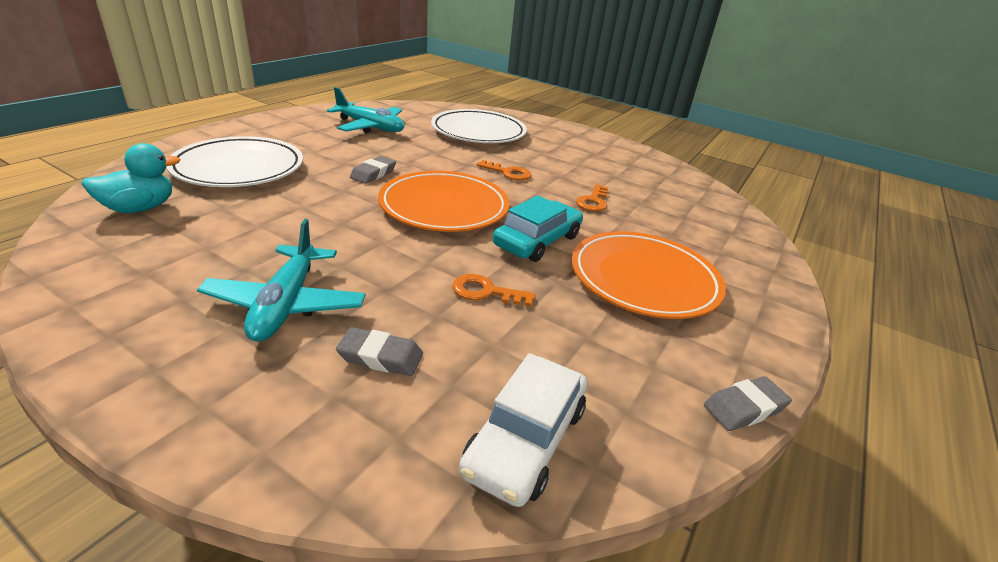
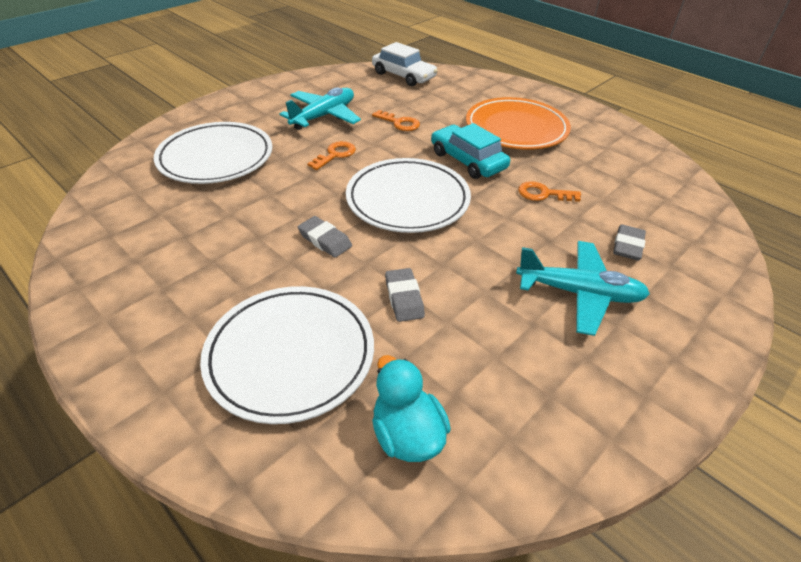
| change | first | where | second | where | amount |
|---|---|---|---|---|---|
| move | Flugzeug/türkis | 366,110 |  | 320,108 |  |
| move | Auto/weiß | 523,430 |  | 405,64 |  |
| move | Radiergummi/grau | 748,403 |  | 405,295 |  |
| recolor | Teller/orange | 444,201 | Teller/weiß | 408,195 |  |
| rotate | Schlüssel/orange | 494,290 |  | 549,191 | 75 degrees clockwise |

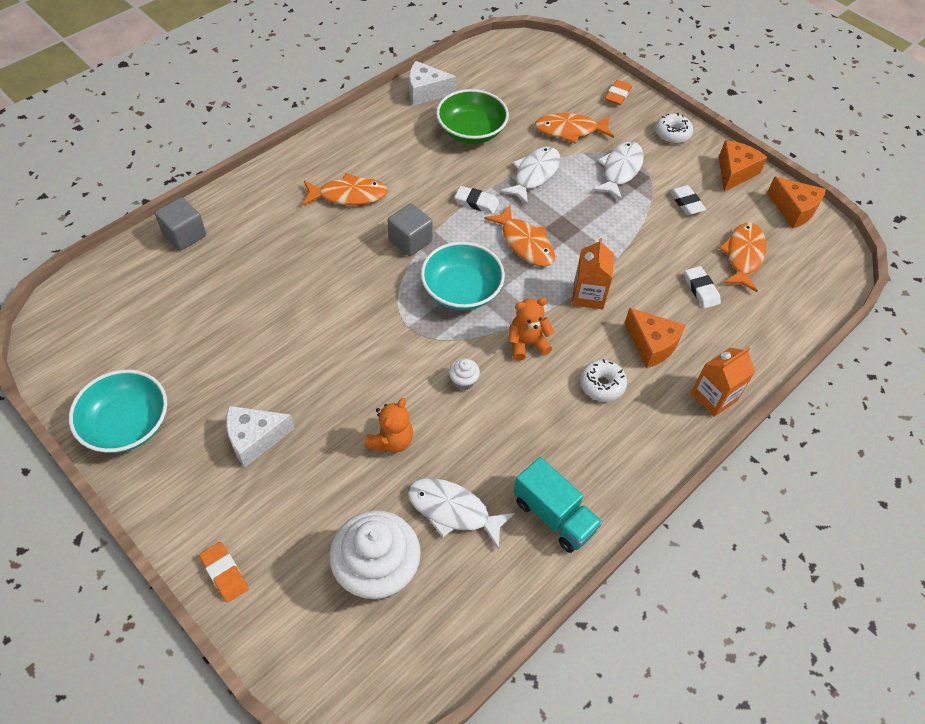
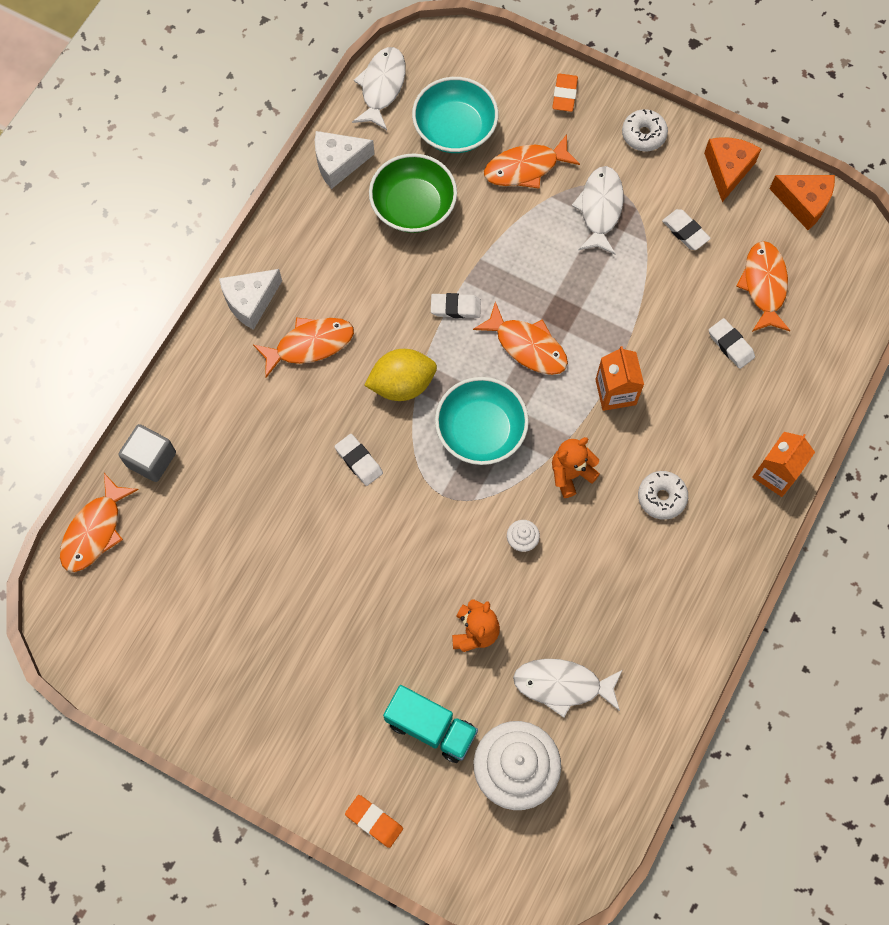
| change | first | where | second | where | amount |
|---|---|---|---|---|---|
| delete | Käse/orange | 655,338 |  |  |  |
| insert |  |  | Fisch/orange | 99,522 |  |
| insert |  |  | Radiergummi/weiß | 359,460 |  |
| move | Schüssel/türkis | 118,411 |  | 455,115 |  |
| move | Käse/weiß | 260,437 |  | 250,299 |  |
| move | Fisch/weiß | 530,176 |  | 379,88 |  |
| move | Lastwagen/türkis | 558,505 |  | 430,724 |  |
| replace | Kubus/grau | 410,229 | Zitrone/gelb | 400,375 |  |

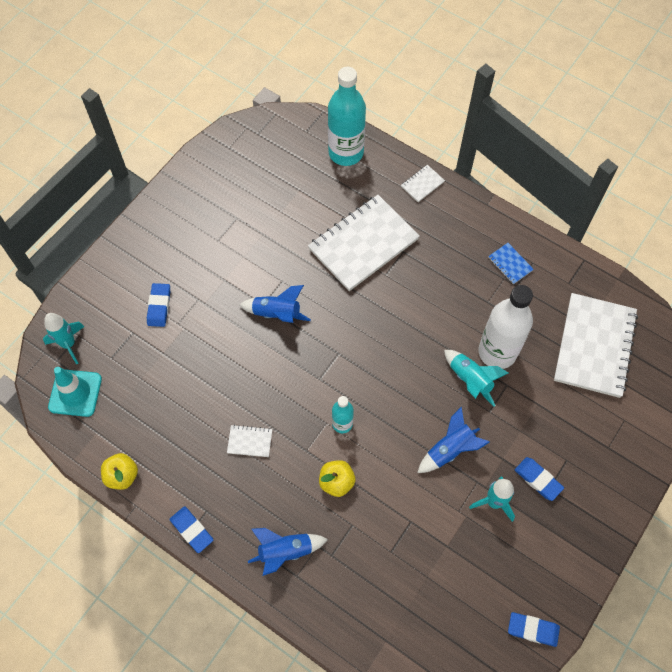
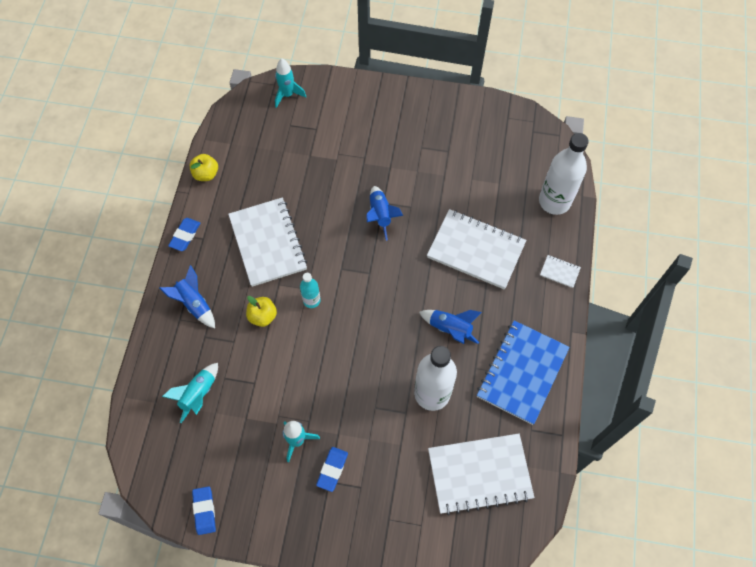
| change | first | where | second | where | amount |
|---|---|---|---|---|---|
| delete | Leitkegel/türkis | 75,392 |  |  |  |
| delete | Radiergummi/blau | 158,305 |  |  |  |
| move | Rakete/blau | 453,440 |  | 450,327 |  |
| move | Rakete/türkis | 476,378 |  | 190,393 |  |
| recolor | Flasche/türkis | 347,116 | Flasche/weiß | 564,174 |  |
| resize | Notizbuch/weiß | 249,441 |  | 267,242 | x2.43 |
| resize | Notizbuch/blau | 511,263 |  | 523,372 | x2.43 |

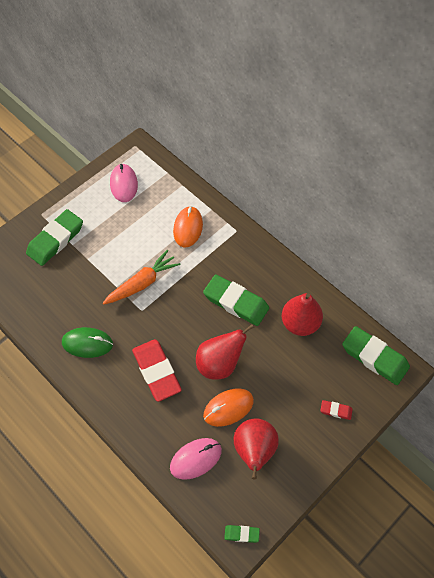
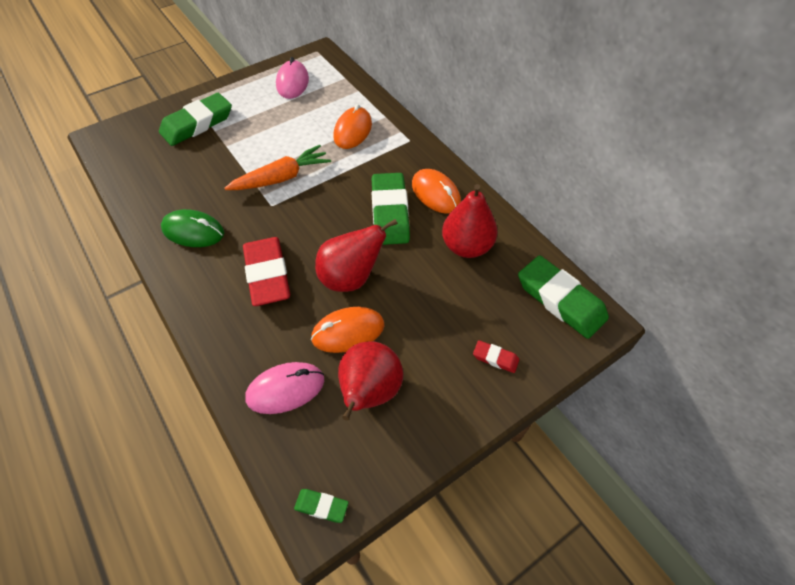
| change | first | where | second | where | amount |
|---|---|---|---|---|---|
| insert |  |  | Computermaus/orange | 436,191 |  |
| rotate | Radiergummi/grün | 236,300 |  | 390,209 | 45 degrees clockwise |

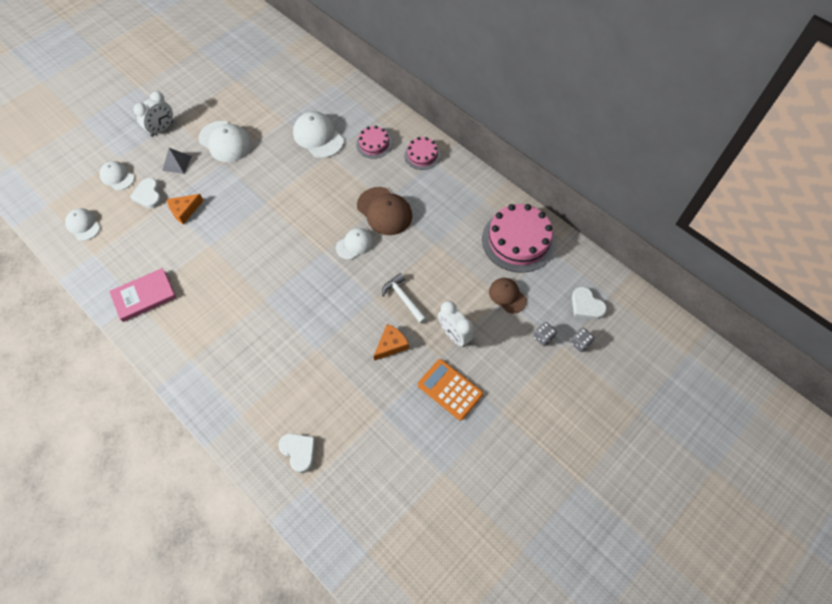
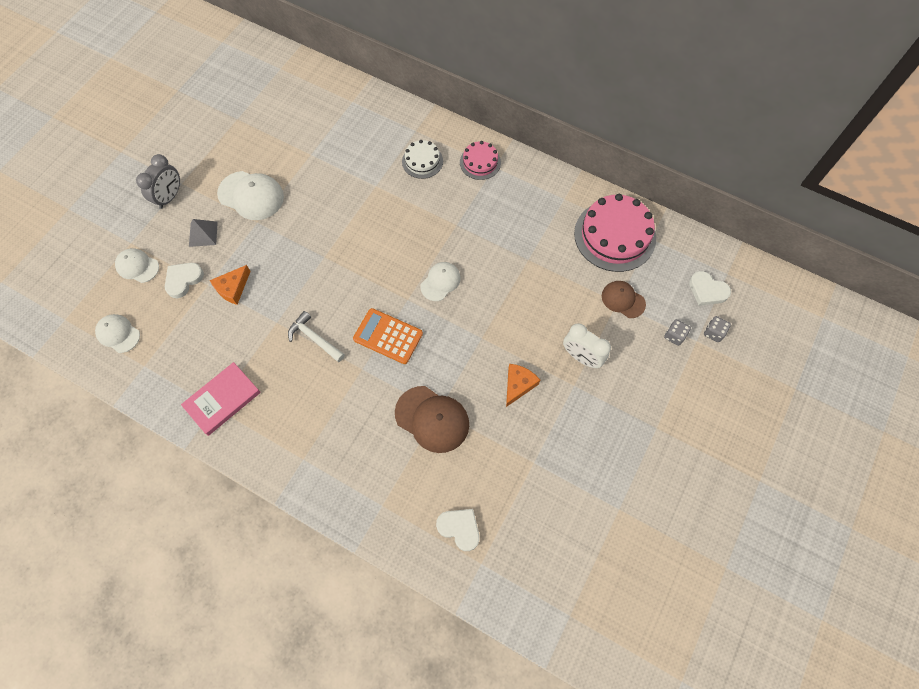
| change | first | where | second | where | amount |
|---|---|---|---|---|---|
| delete | Kappe/weiß | 318,134 |  |  |  |
| move | Kappe/braun | 384,211 |  | 432,419 |  |
| move | Hammer/weiß | 404,298 |  | 316,336 |  |
| move | Taschenrechner/orange | 450,390 |  | 388,336 |  |
| recolor | Wecker/weiß | 153,114 | Wecker/grau | 158,181 |  |
| recolor | Kuchen/rosa | 374,142 | Kuchen/weiß | 422,159 |  |
| rotate | Herz/weiß | 146,193 |  | 184,280 | 75 degrees clockwise |

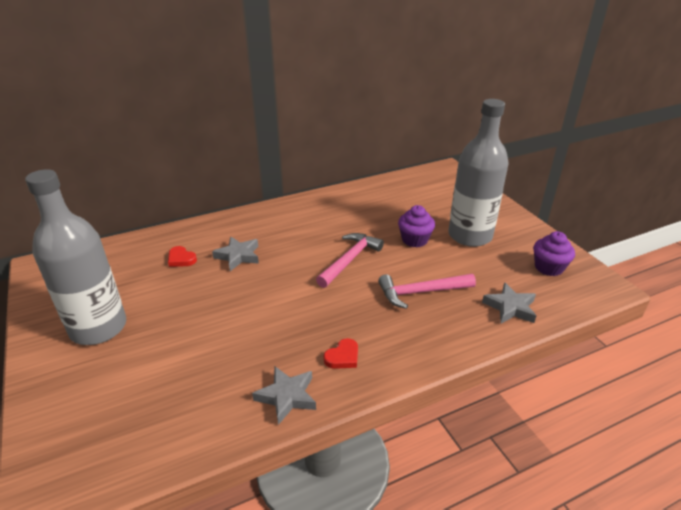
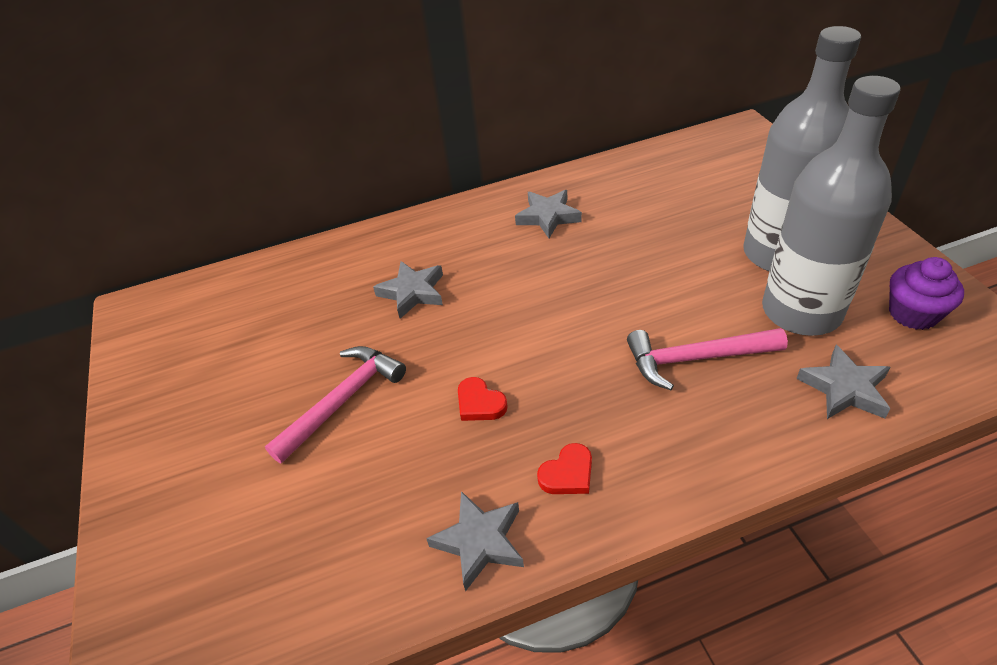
| change | first | where | second | where | amount |
|---|---|---|---|---|---|
| delete | Muffin/lila | 416,226 |  |  |  |
| insert |  |  | Stern/grau | 548,214 |  |
| move | Flasche/grau | 75,257 |  | 831,206 |  |
| move | Herz/rot | 182,256 |  | 483,399 |  |
| move | Hammer/rosa | 350,260 |  | 335,405 |  |

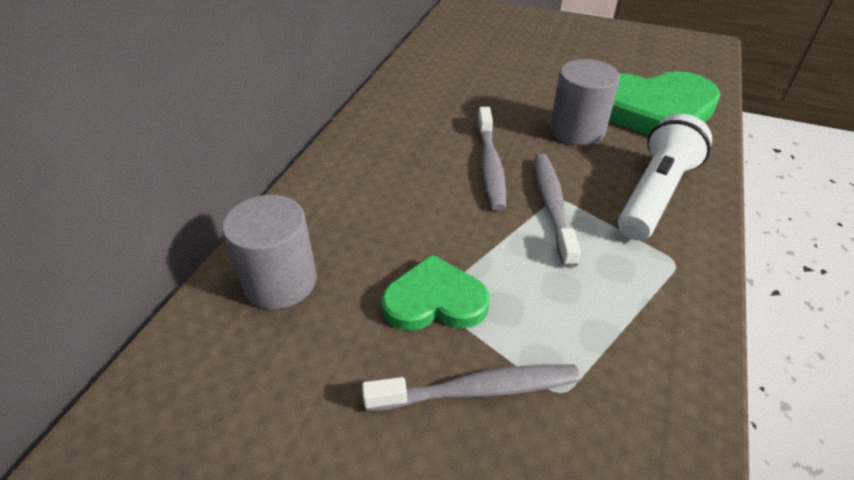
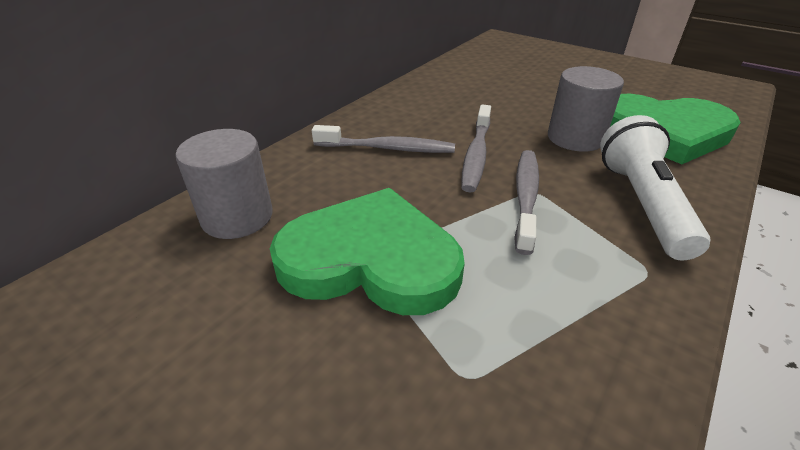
| change | first | where | second | where | amount |
|---|---|---|---|---|---|
| move | Zahnbürste/grau | 471,387 |  | 383,139 |  |
| rotate | Taschenlampe/weiß | 665,177 |  | 655,187 | 45 degrees counterclockwise |
| resize | Herz/grün | 436,292 |  | 367,251 | x1.70 |

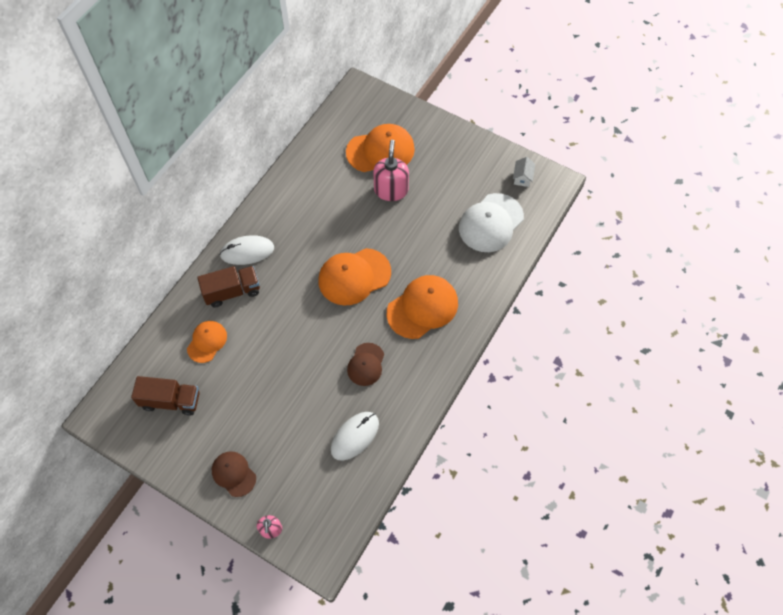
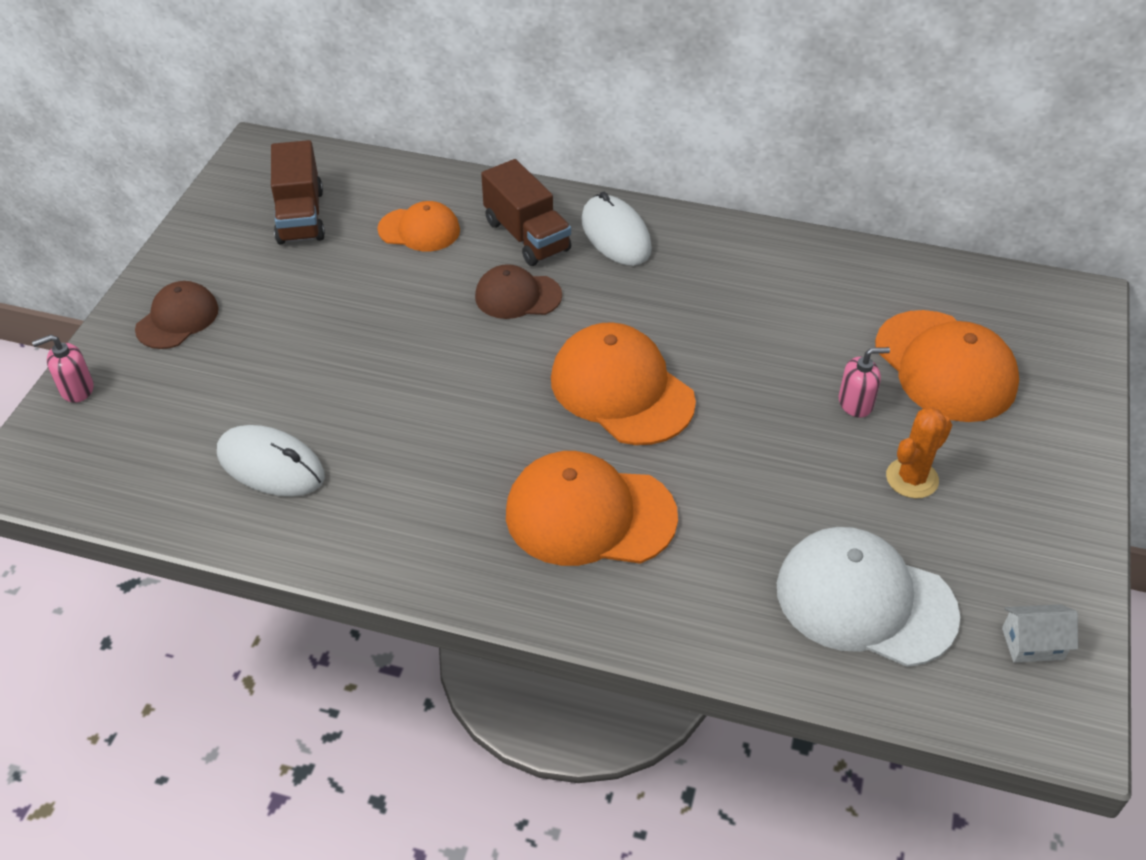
| change | first | where | second | where | amount |
|---|---|---|---|---|---|
| insert |  |  | Kaktus/orange | 919,452 |  |
| move | Kappe/braun | 365,364 |  | 518,291 |  |
| rotate | Kappe/orange | 422,307 |  | 592,508 | 150 degrees clockwise |
| resize | Seifenspender/rosa | 391,170 |  | 864,382 | x0.55 |

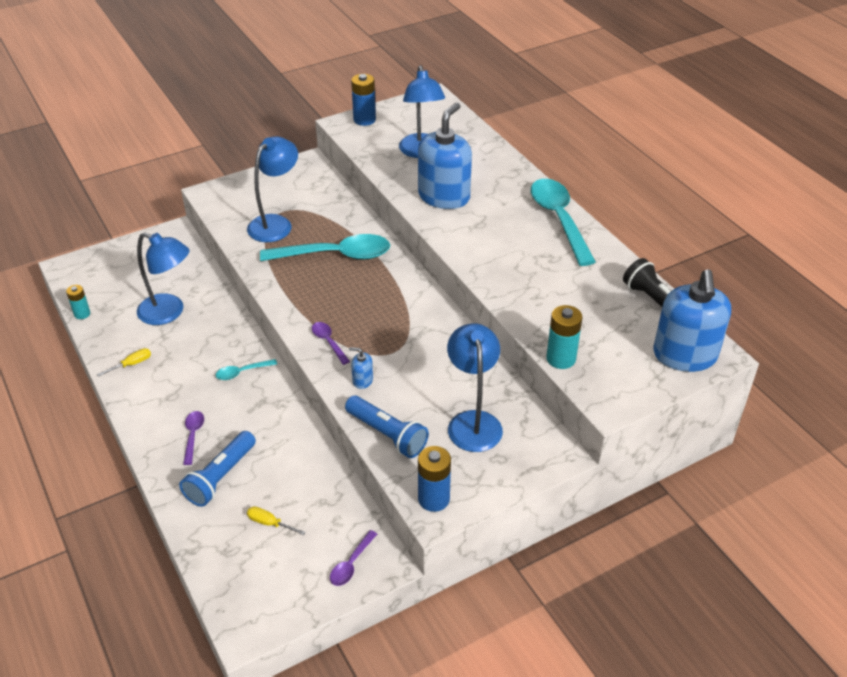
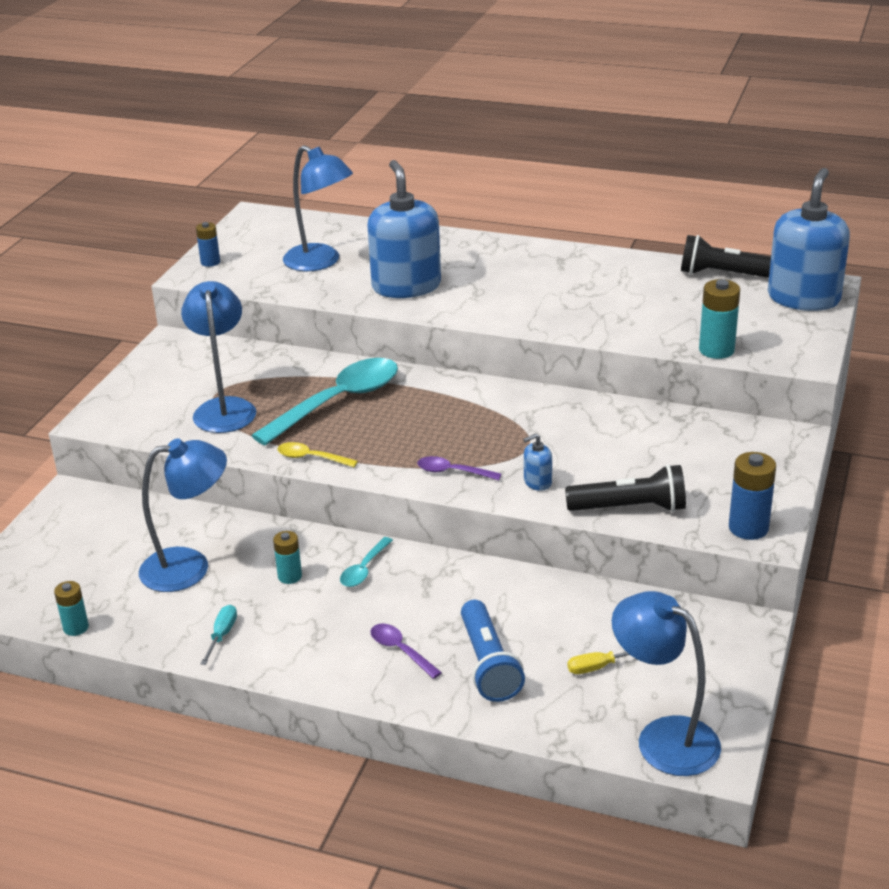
| change | first | where | second | where | amount |
|---|---|---|---|---|---|
| delete | Löffel/lila | 353,558 |  |  |  |
| delete | Löffel/türkis | 563,222 |  |  |  |
| insert |  |  | Batterie/türkis | 287,557 |  |
| insert |  |  | Löffel/gelb | 317,454 |  |
| move | Lampe/blau | 475,387 |  | 666,683 |  |
| recolor | Schraubenzieher/gelb | 124,362 | Schraubenzieher/türkis | 219,635 |  |
| recolor | Taschenlampe/blau | 387,426 | Taschenlampe/schwarz | 625,488 |  |
| rotate | Seifenspender/blau | 692,320 |  | 809,239 | 120 degrees counterclockwise |
| resize | Batterie/blau | 363,100 |  | 208,244 | x0.63 |

